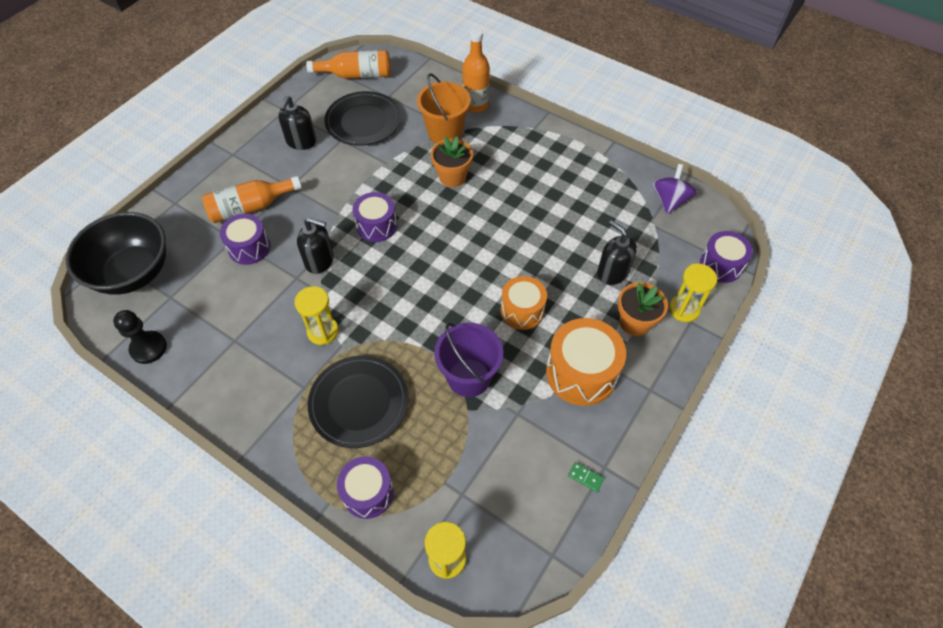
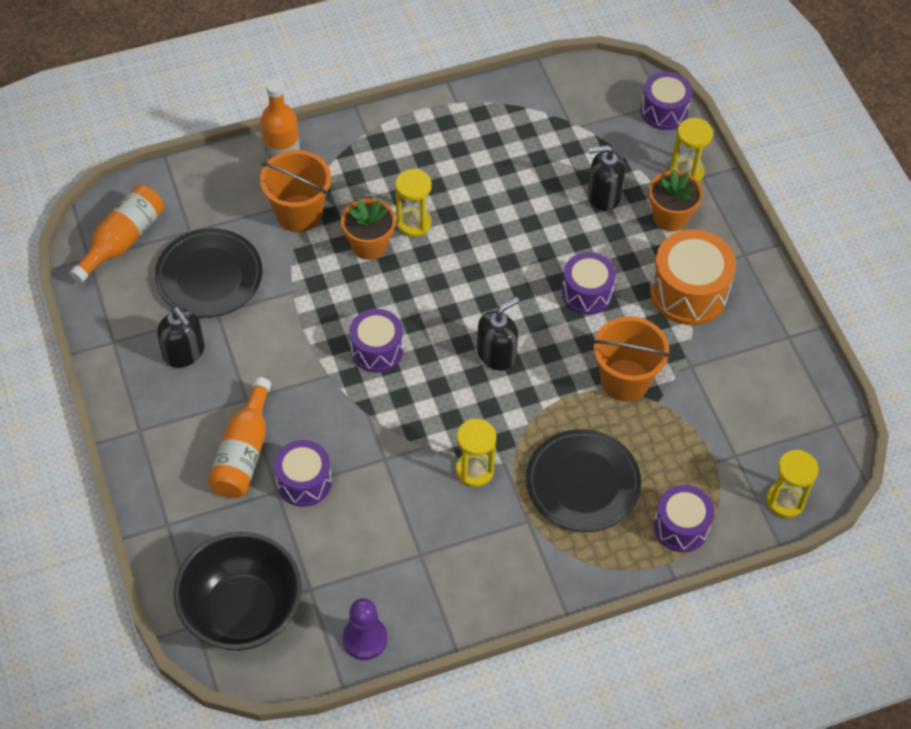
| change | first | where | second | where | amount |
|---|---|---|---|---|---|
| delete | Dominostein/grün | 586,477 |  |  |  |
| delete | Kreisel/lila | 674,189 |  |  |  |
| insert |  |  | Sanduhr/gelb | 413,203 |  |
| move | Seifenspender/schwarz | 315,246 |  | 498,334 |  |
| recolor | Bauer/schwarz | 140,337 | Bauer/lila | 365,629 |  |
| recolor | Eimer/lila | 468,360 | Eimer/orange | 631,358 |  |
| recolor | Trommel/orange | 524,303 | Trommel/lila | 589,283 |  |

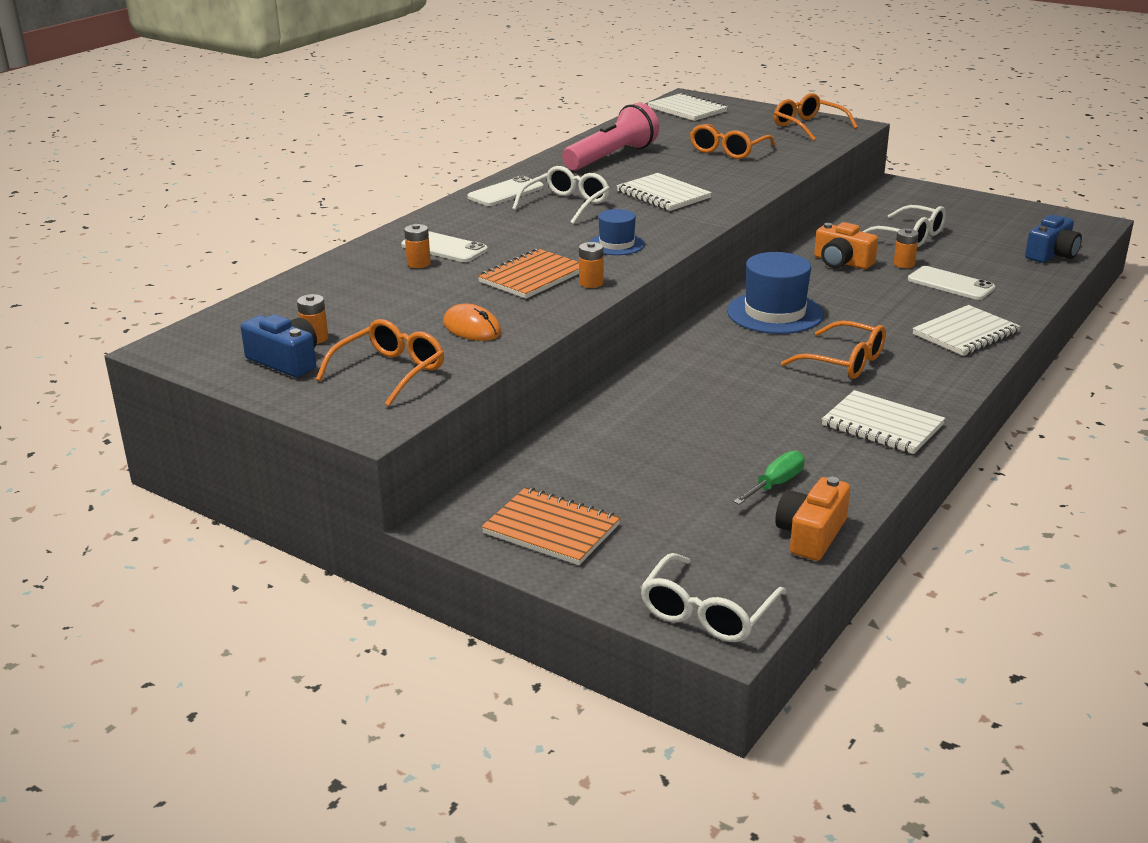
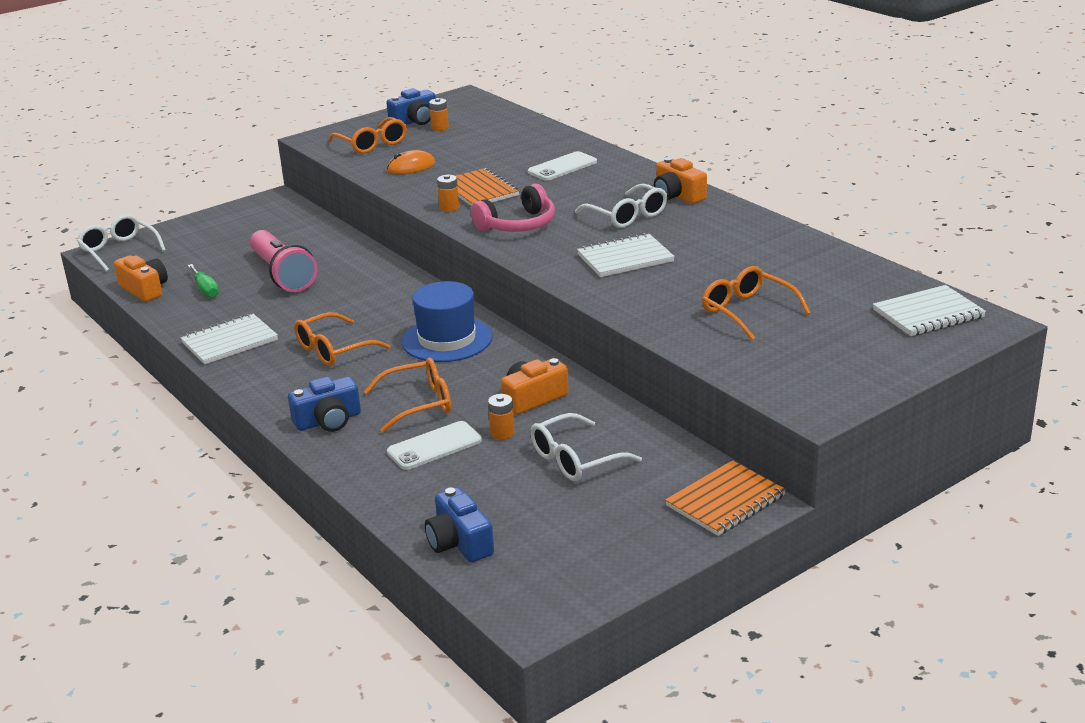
| change | first | where | second | where | amount |
|---|---|---|---|---|---|
| delete | Batterie/orange | 417,246 |  |  |  |
| move | Notizbuch/orange | 551,526 |  | 725,498 |  |
| move | Taschenlampe/rosa | 610,136 |  | 283,261 |  |
| move | Brille/orange | 816,117 |  | 407,395 |  |
| replace | Handy/weiß | 505,191 | Kamera/orange | 680,180 |  |
| replace | Hut/blau | 617,232 | Kopfhörer/rosa | 513,208 |  |
| replace | Notizbuch/weiß | 966,330 | Kamera/blau | 324,404 |  |

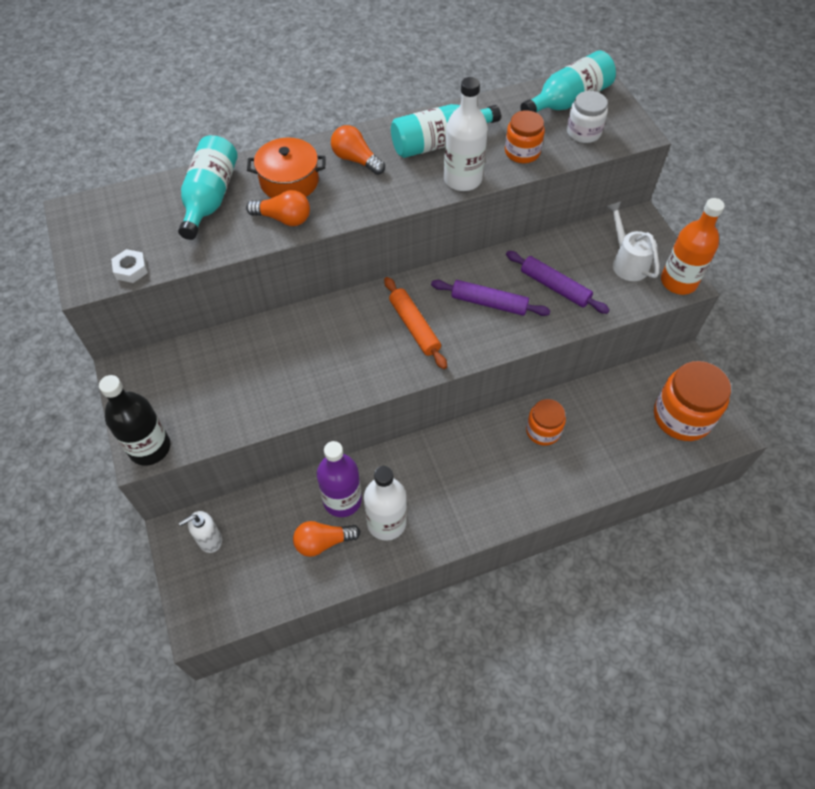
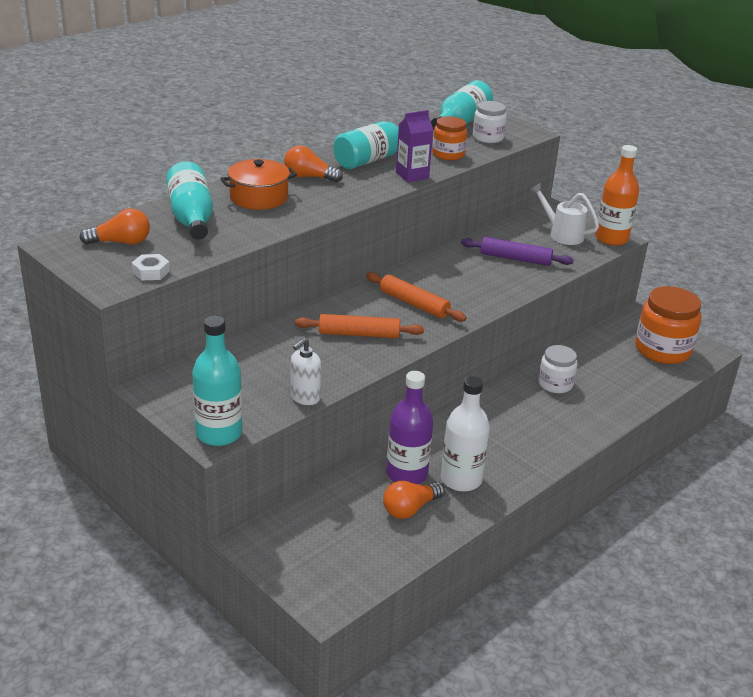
| change | first | where | second | where | amount |
|---|---|---|---|---|---|
| delete | Nudelholz/lila | 491,298 |  |  |  |
| insert |  |  | Nudelholz/orange | 359,326 |  |
| move | Seifenspender/weiß | 200,532 |  | 305,371 |  |
| move | Glühbirne/orange | 278,208 |  | 114,226 |  |
| replace | Flasche/weiß | 466,134 | Getränkekarton/lila | 414,146 |  |
| recolor | Flasche/schwarz | 134,420 | Flasche/türkis | 217,381 |  |
| recolor | Einmachglas/orange | 546,422 | Einmachglas/weiß | 558,369 |  |

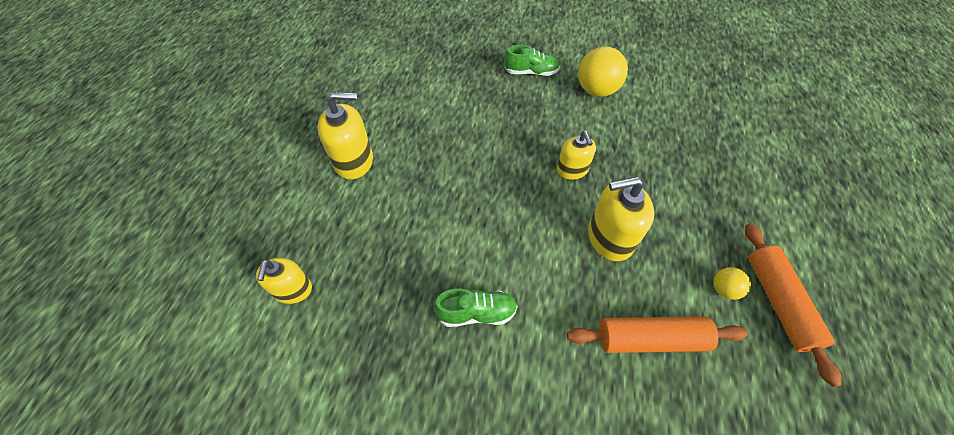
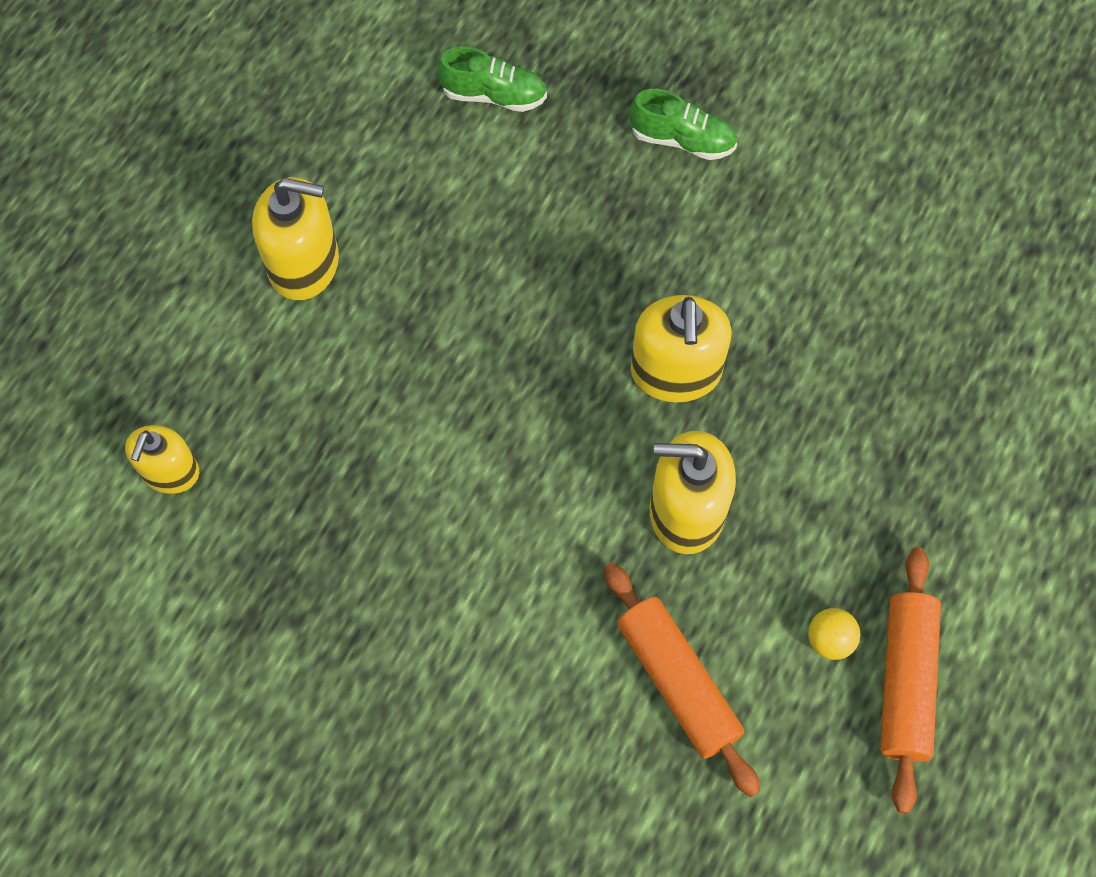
| change | first | where | second | where | amount |
|---|---|---|---|---|---|
| delete | Ball/gelb | 603,71 |  |  |  |
| move | Schuh/grün | 476,308 |  | 492,79 |  |
| rotate | Nudelholz/orange | 657,334 |  | 682,680 | 45 degrees clockwise |
| resize | Seifenspender/gelb | 576,155 |  | 681,349 | x1.55 |

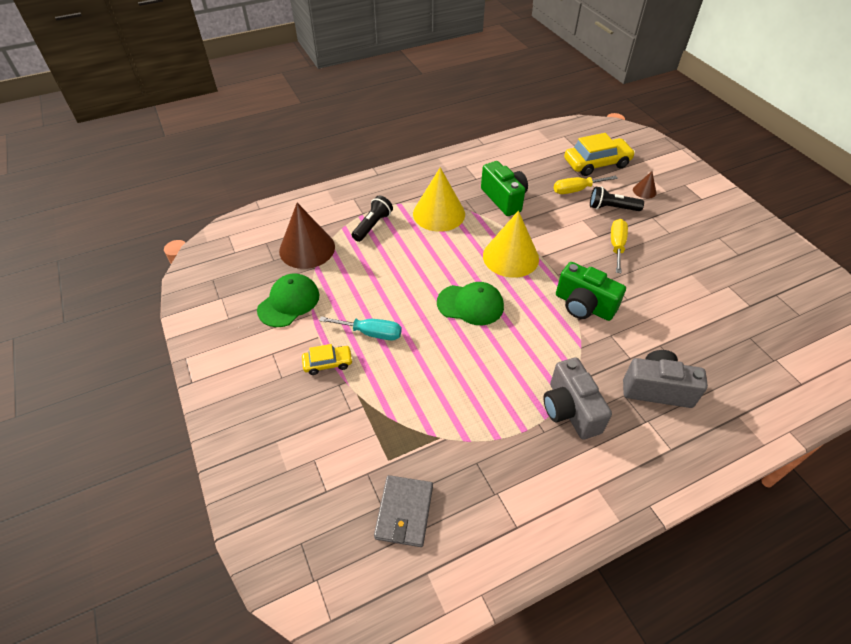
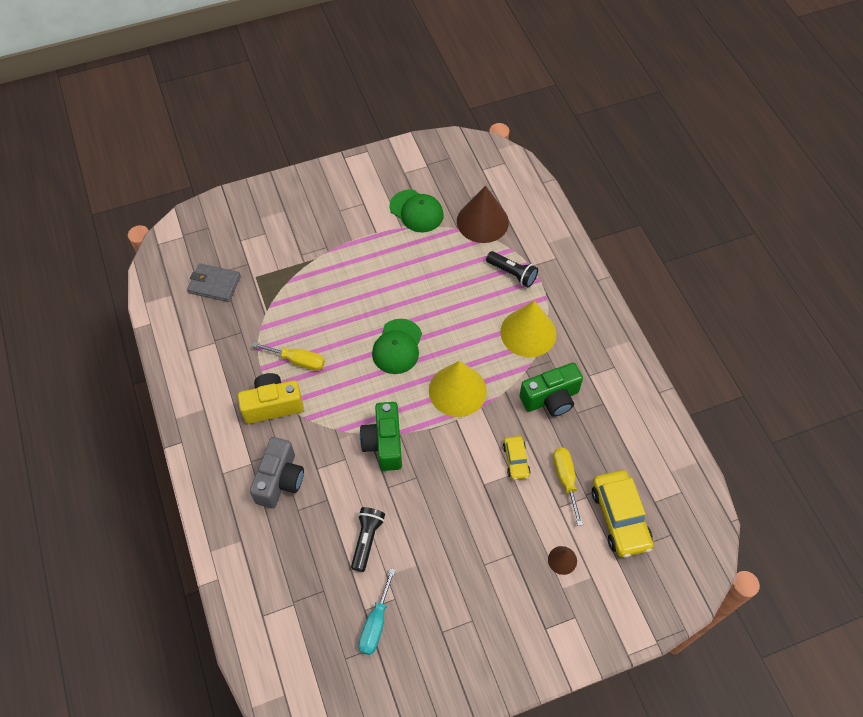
| change | first | where | second | where | amount |
|---|---|---|---|---|---|
| move | Auto/gelb | 327,359 |  | 517,458 |  |
| move | Schraubenzieher/türkis | 360,328 |  | 377,611 |  |
| move | Taschenlampe/schwarz | 617,198 |  | 368,539 |  |
| move | Schraubenzieher/gelb | 619,246 |  | 288,356 |  |
| recolor | Kamera/grau | 577,399 | Kamera/gelb | 271,398 |  |
| rotate | Kamera/grün | 591,291 |  | 381,436 | 45 degrees counterclockwise |

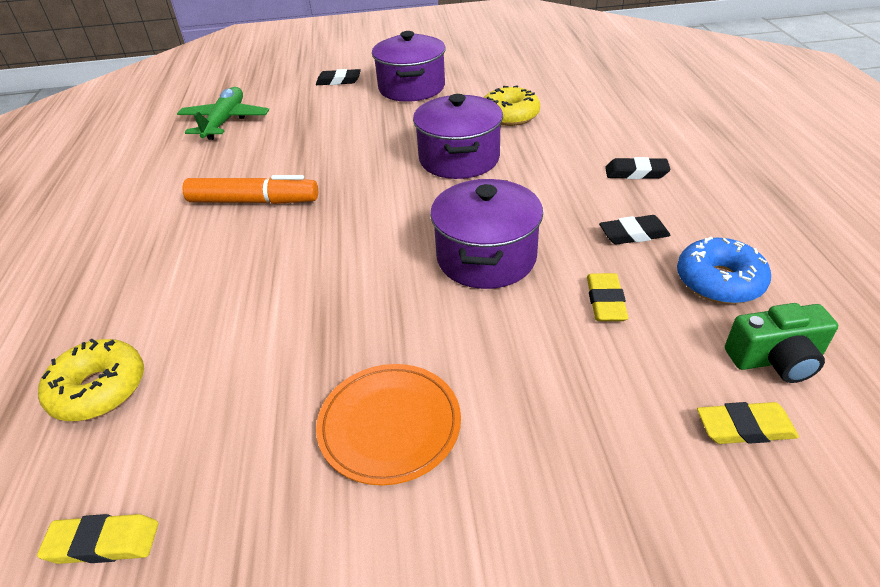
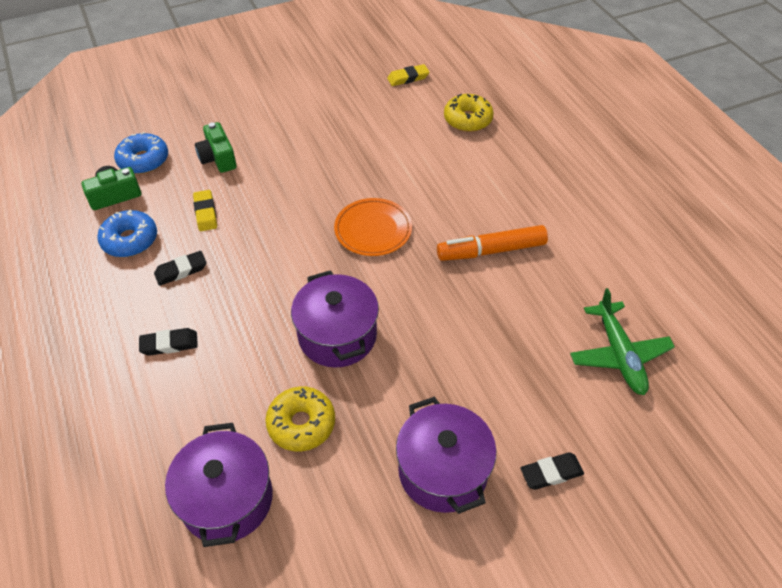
| change | first | where | second | where | amount |
|---|---|---|---|---|---|
| insert |  |  | Kamera/grün | 216,147 |  |
| move | Teller/orange | 388,424 |  | 373,227 |  |
| move | Kochtopf/lila | 486,234 |  | 219,485 |  |
| replace | Radiergummi/gelb | 748,423 | Donut/blau | 141,153 |  |

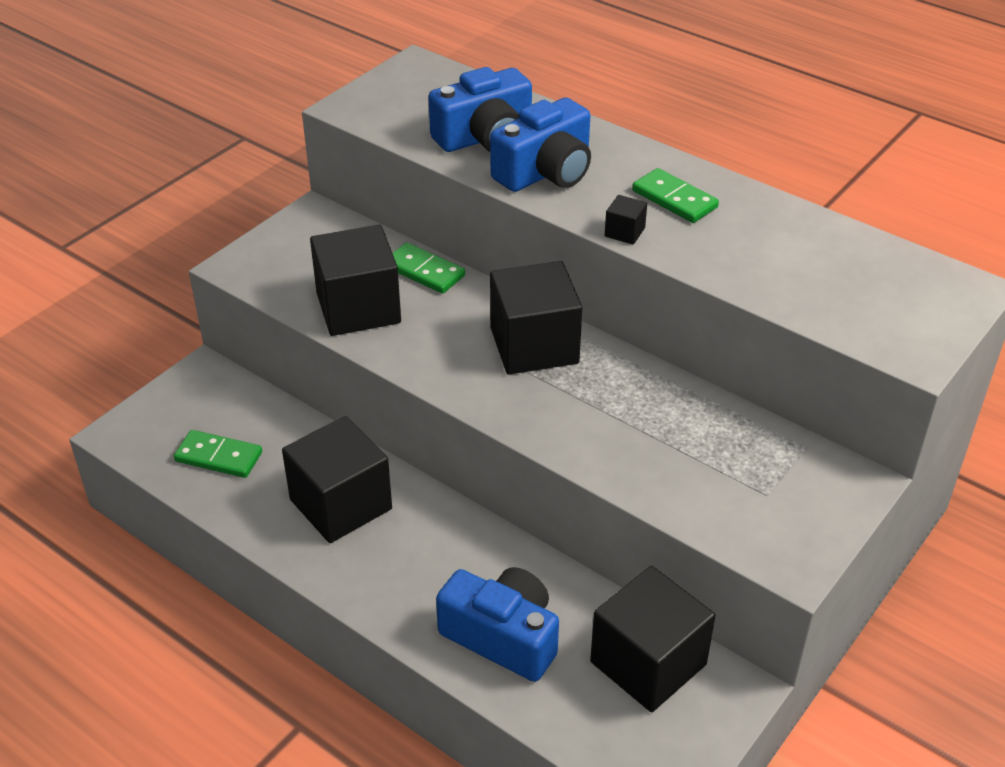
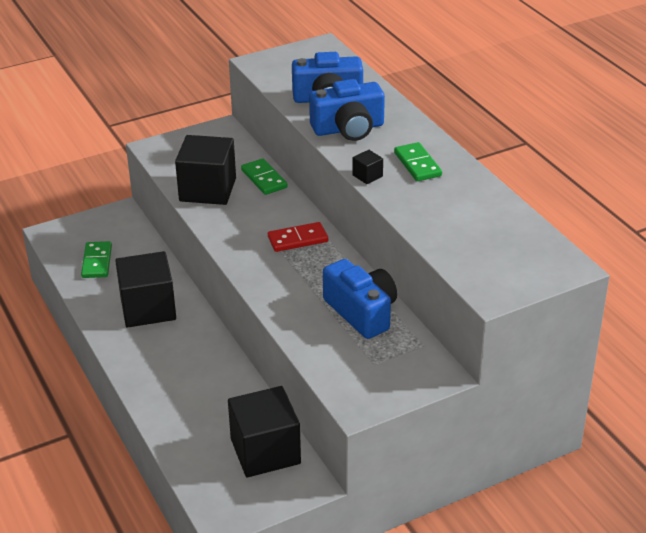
| change | first | where | second | where | amount |
|---|---|---|---|---|---|
| move | Kamera/blau | 497,624 |  | 360,299 |  |
| replace | Kubus/schwarz | 536,318 | Dominostein/rot | 298,237 |  |
| rotate | Dominostein/grün | 218,454 |  | 96,259 | 45 degrees clockwise |

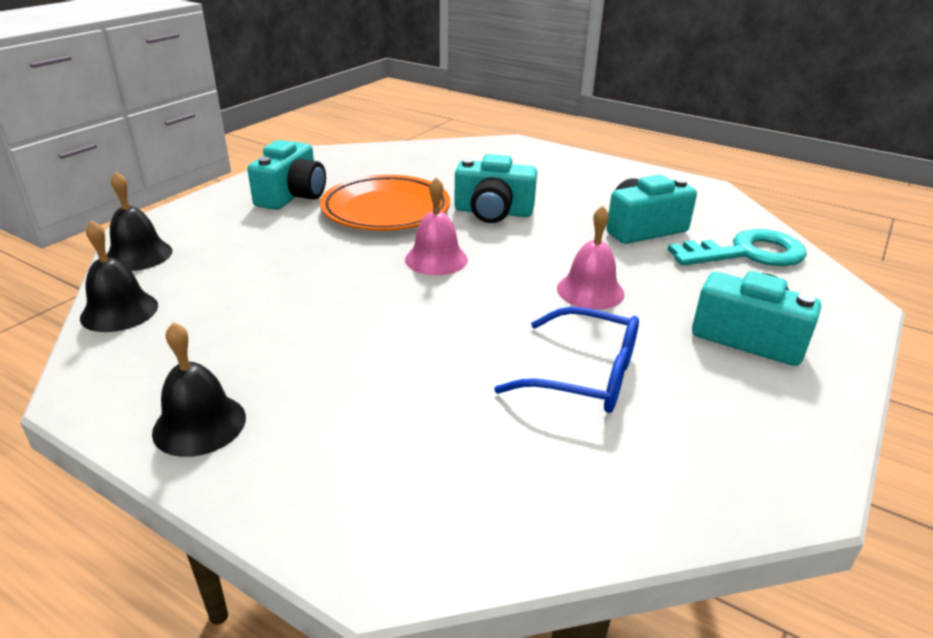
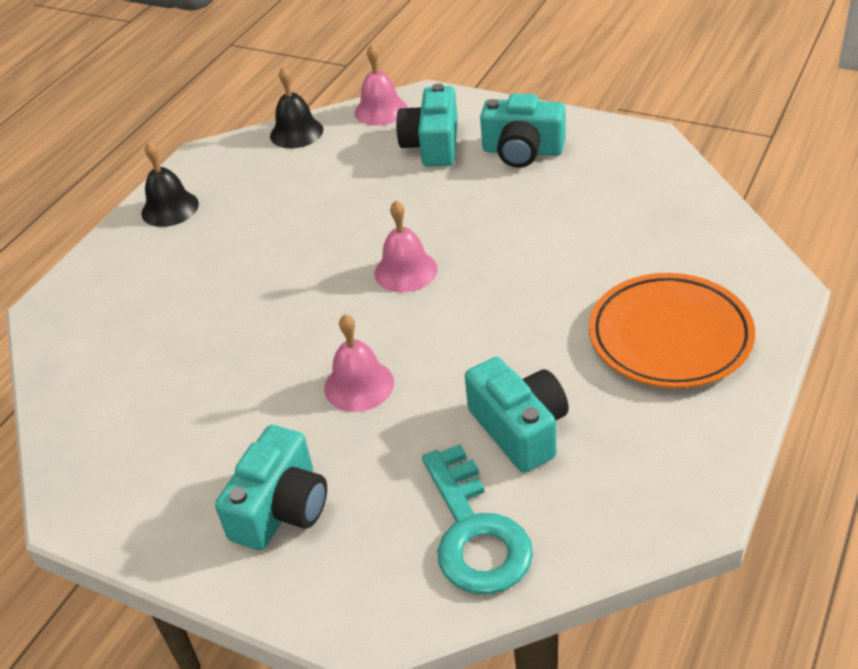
| change | first | where | second | where | amount |
|---|---|---|---|---|---|
| delete | Brille/blau | 566,360 |  |  |  |
| move | Teller/orange | 385,203 |  | 672,330 |  |
| move | Kamera/türkis | 495,188 |  | 427,125 |  |
| recolor | Glocke/schwarz | 140,221 | Glocke/rosa | 381,85 |  |

